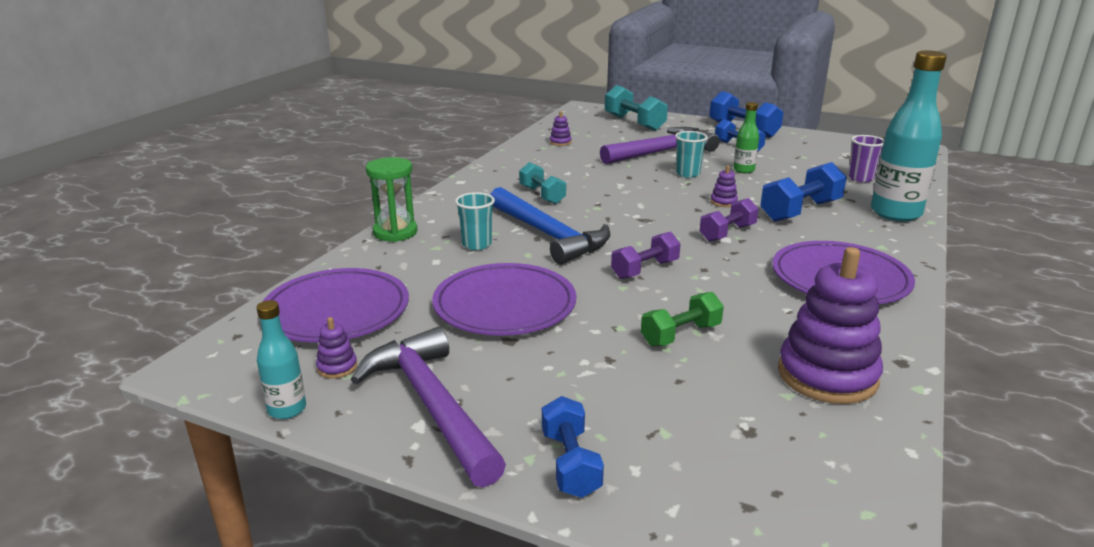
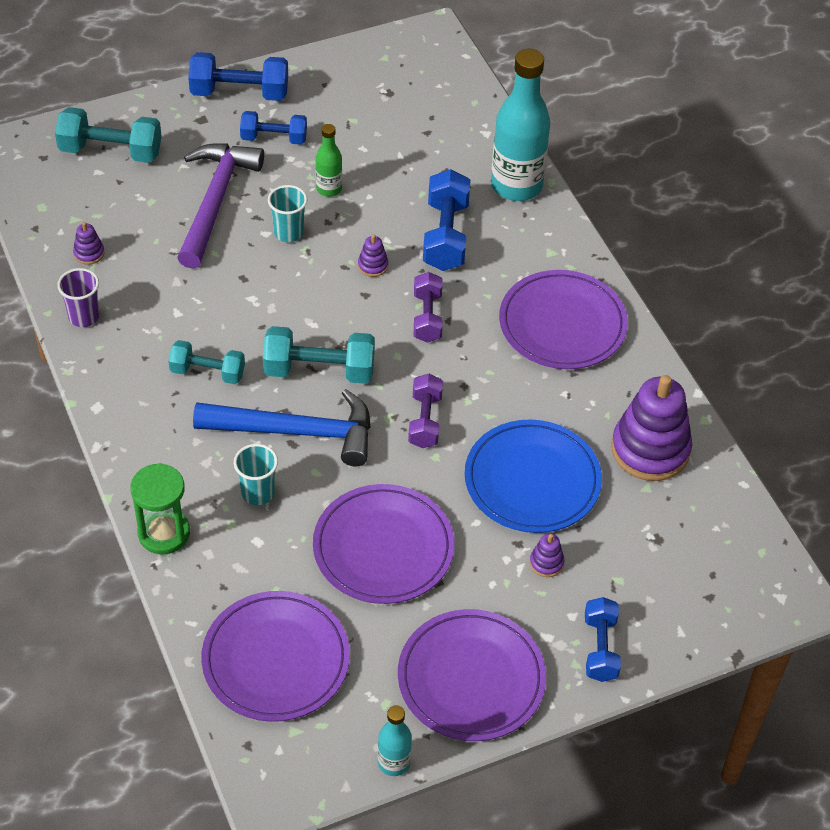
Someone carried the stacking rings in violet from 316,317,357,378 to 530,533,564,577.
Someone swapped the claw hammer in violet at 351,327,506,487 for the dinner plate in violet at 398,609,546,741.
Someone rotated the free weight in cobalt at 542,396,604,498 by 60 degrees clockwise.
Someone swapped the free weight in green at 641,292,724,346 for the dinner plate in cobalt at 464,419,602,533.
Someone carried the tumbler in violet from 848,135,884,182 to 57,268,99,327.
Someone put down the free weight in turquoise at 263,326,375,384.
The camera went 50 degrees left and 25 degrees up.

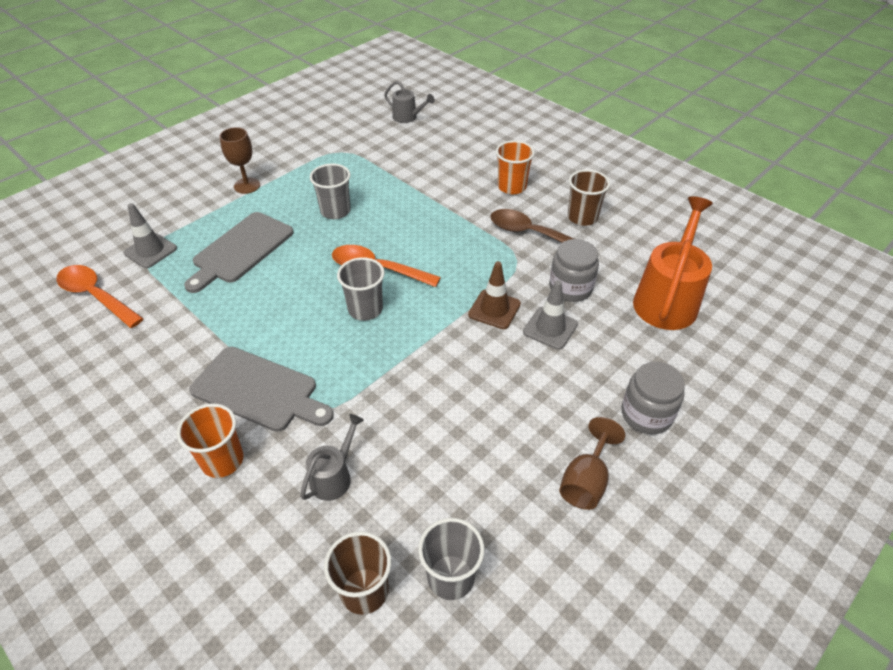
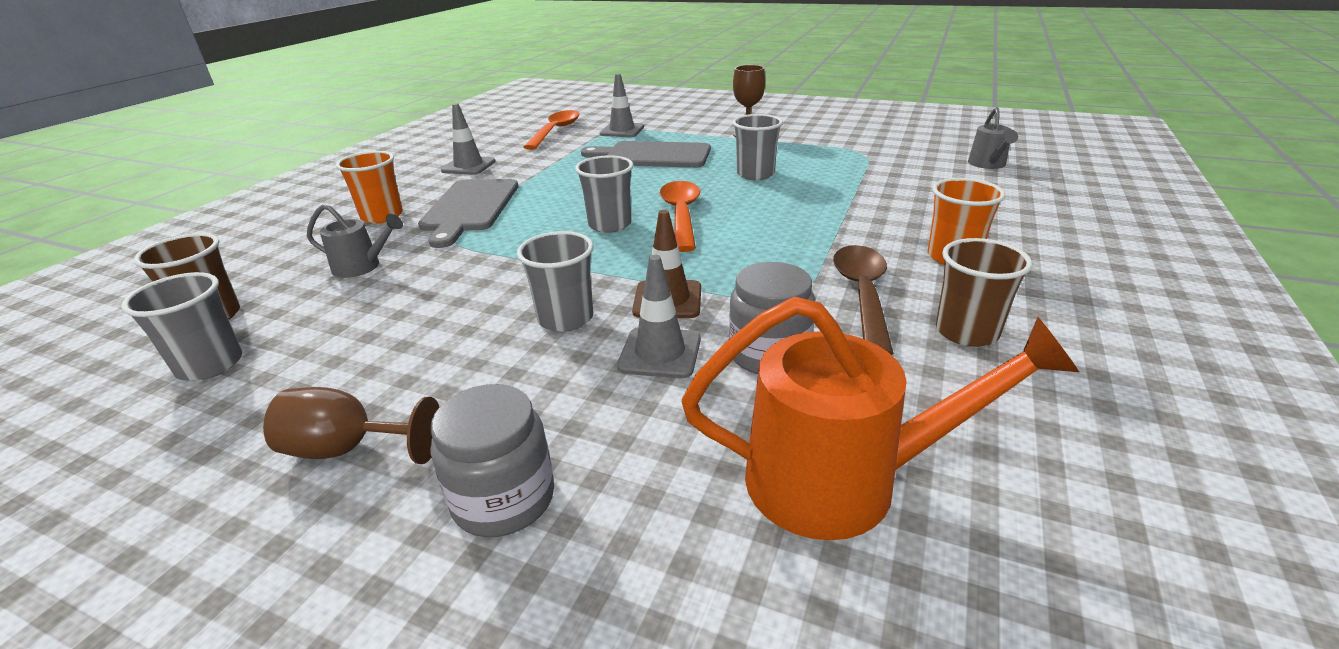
Someone put down the road cone in gray at 441,103,496,175.
Someone put down the tumbler in gray at 517,231,594,332.
The camera went 70 degrees right and 15 degrees down.

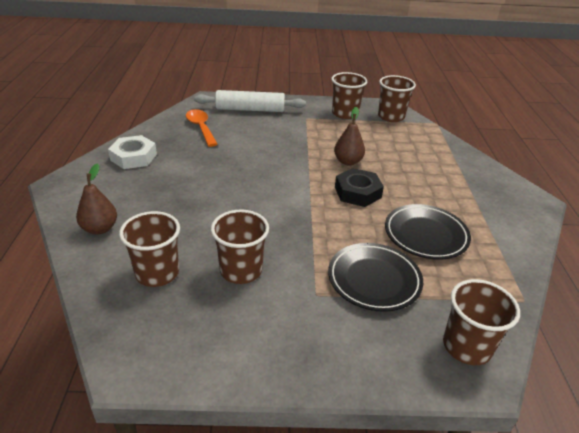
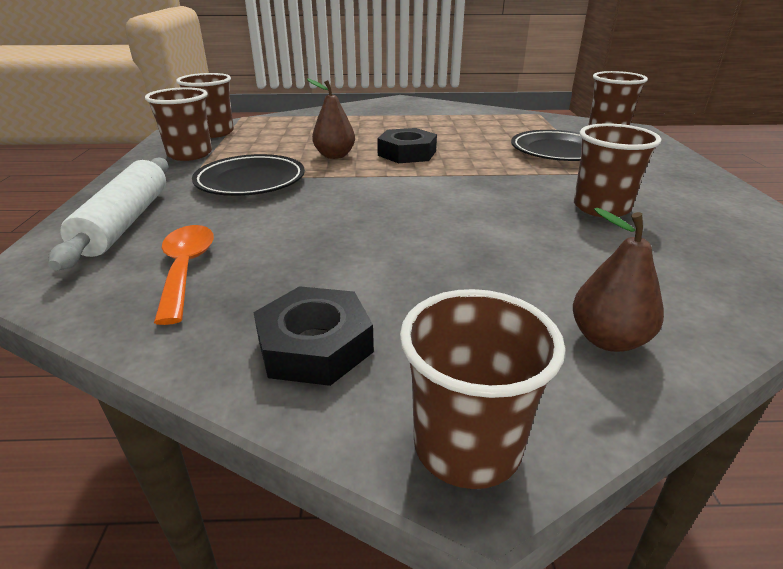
Someone repainted the hex nut in pure white at 108,135,157,169, which became the hex nut in jet-black at 253,286,374,386.
Someone carried the tumbler in russet from 119,211,180,287 to 400,289,565,489.
Someone rotated the teaspoon in orange-coloured at 186,109,218,147 by 105 degrees clockwise.
Someone carried the dinner plate in jet-black from 385,204,471,260 to 192,154,305,196.
The camera went 90 degrees left and 5 degrees down.

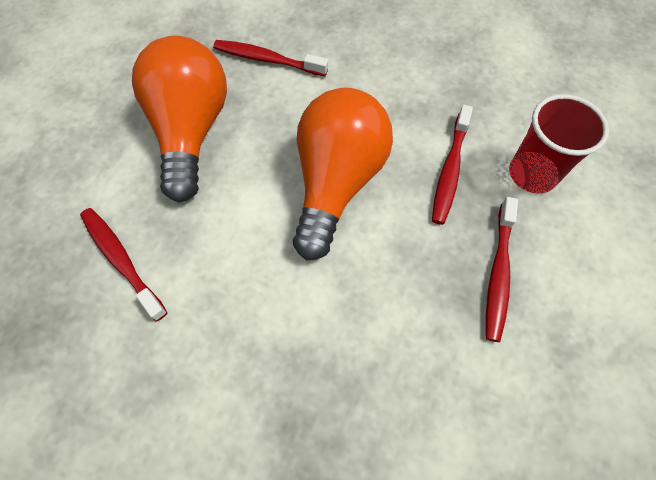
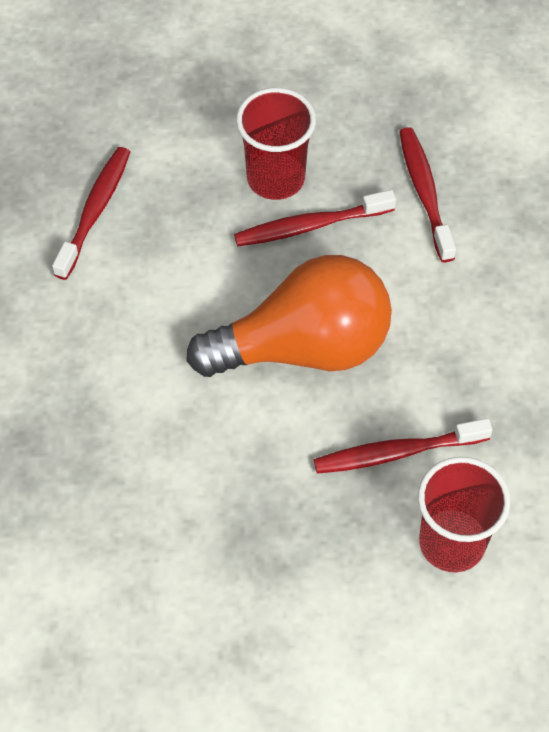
Someone swapped the light bulb in orange-coloured at 132,36,227,203 for the tumbler in red at 236,88,316,200.
Someone carried the tooth brush in red from 486,197,518,342 to 234,190,396,247.
The camera went 60 degrees right and 5 degrees down.

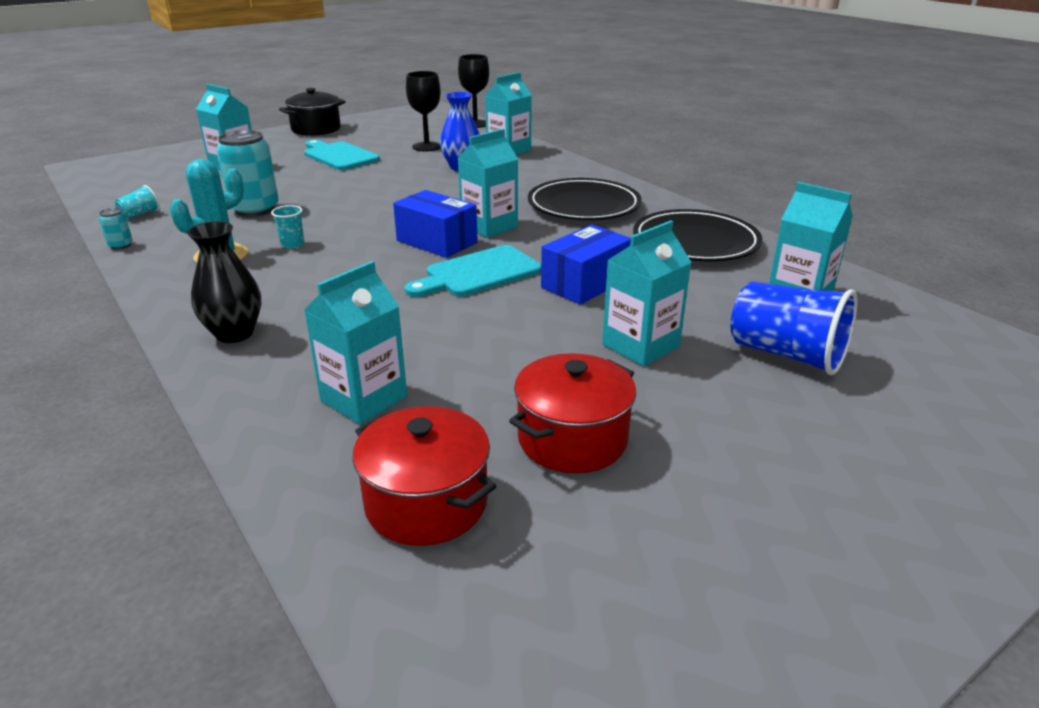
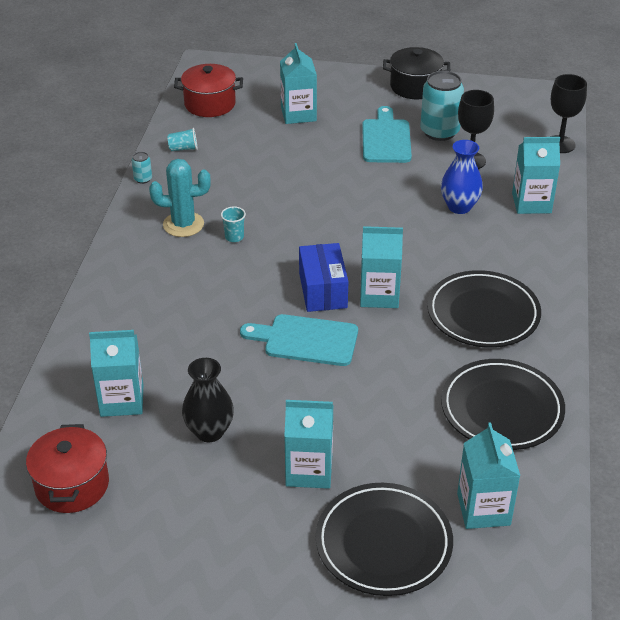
Someone carried the vase in jet-black from 187,221,261,343 to 182,358,234,442.
Someone carried the soda can in turquoise from 216,130,279,217 to 420,71,464,141.
Someone carried the cooking pot in red from 509,353,636,473 to 174,64,243,117.
Someone took away the parcel in cobalt at 541,225,631,305.
Someone swapped the tumbler in cobalt at 731,282,857,375 for the dinner plate in jet-black at 316,483,453,596.
The camera went 45 degrees right and 10 degrees up.

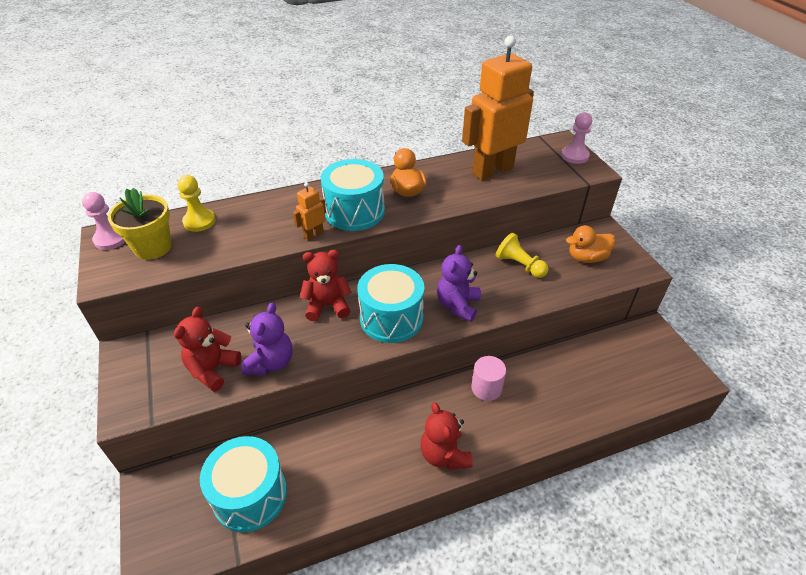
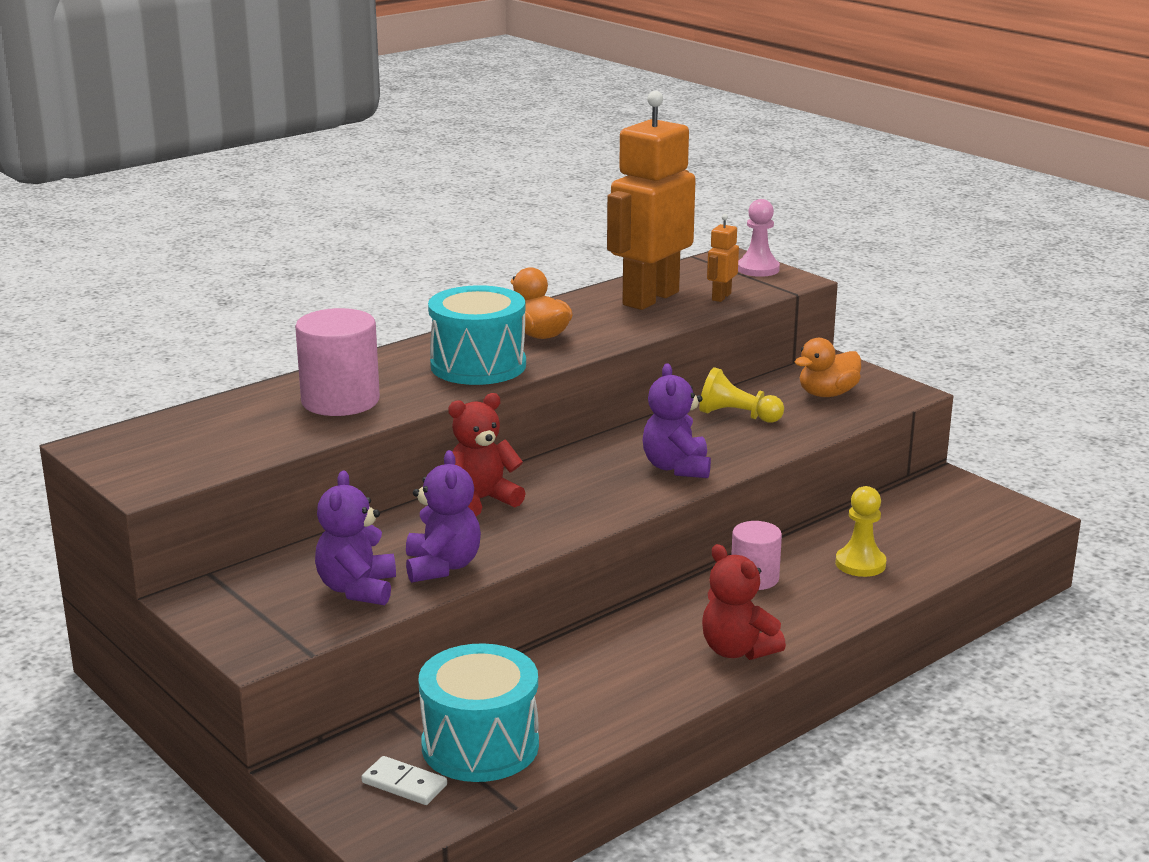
Someone took away the pawn in pink at 82,192,125,250.
Someone took away the flower pot in bright yellow at 108,188,172,260.
Someone repainted the teddy in red at 174,307,241,392, which became the teddy in violet at 315,471,396,605.
Someone carried the pawn in bright yellow from 177,175,216,232 to 836,486,886,577.
Someone carried the toy robot in orange-coloured from 293,182,326,241 to 707,214,739,302.
Someone took away the toy drum in turquoise at 357,264,424,343.
Someone put down the cylinder shape in pink at 295,308,380,416.
Someone put down the domino in pure white at 361,756,447,805.
The camera went 20 degrees left and 20 degrees down.

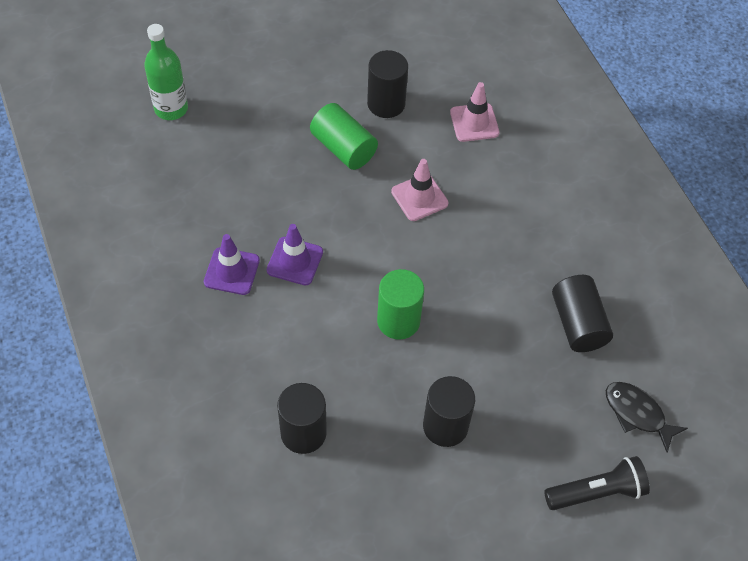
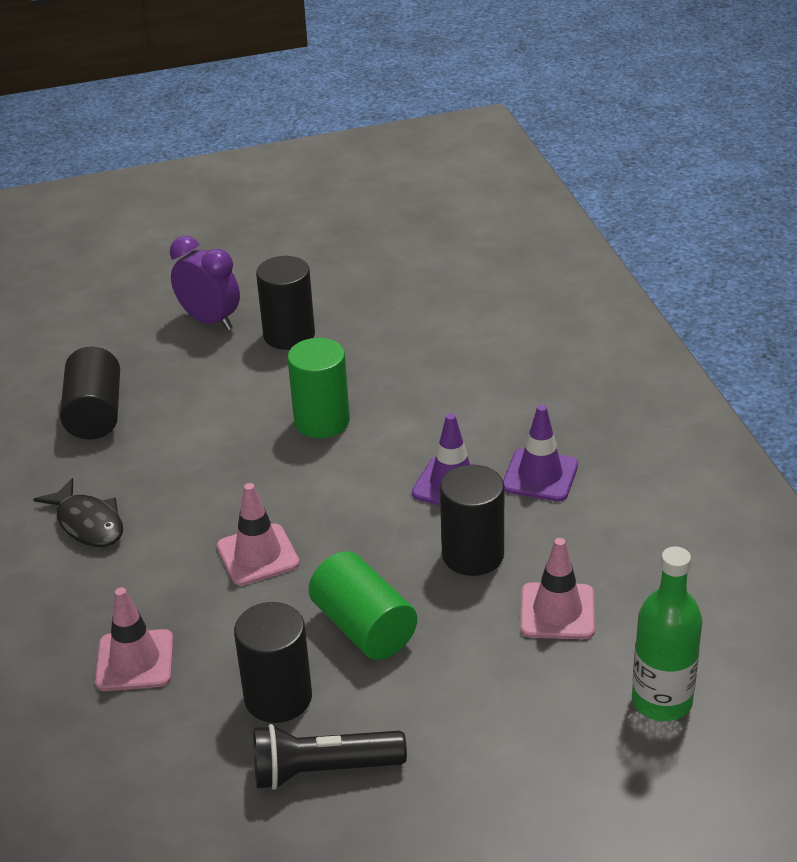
Someone carried the cylinder shape in jet-black from 277,383,327,454 to 440,465,504,576.
Someone carried the torch in jet-black from 544,456,650,510 to 254,724,407,790.
Someone carried the fish figure in jet-black from 606,382,688,453 to 33,478,123,547.
Someone put down the clock in violet at 170,236,240,330.
Someone put down the road cone in pink at 520,538,595,639.
The camera went 170 degrees left and 20 degrees down.

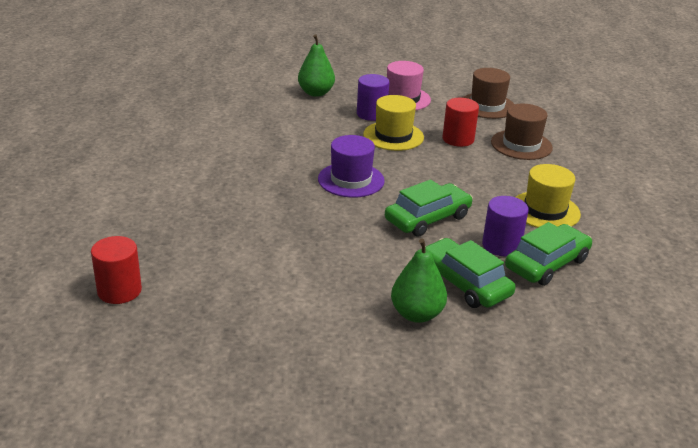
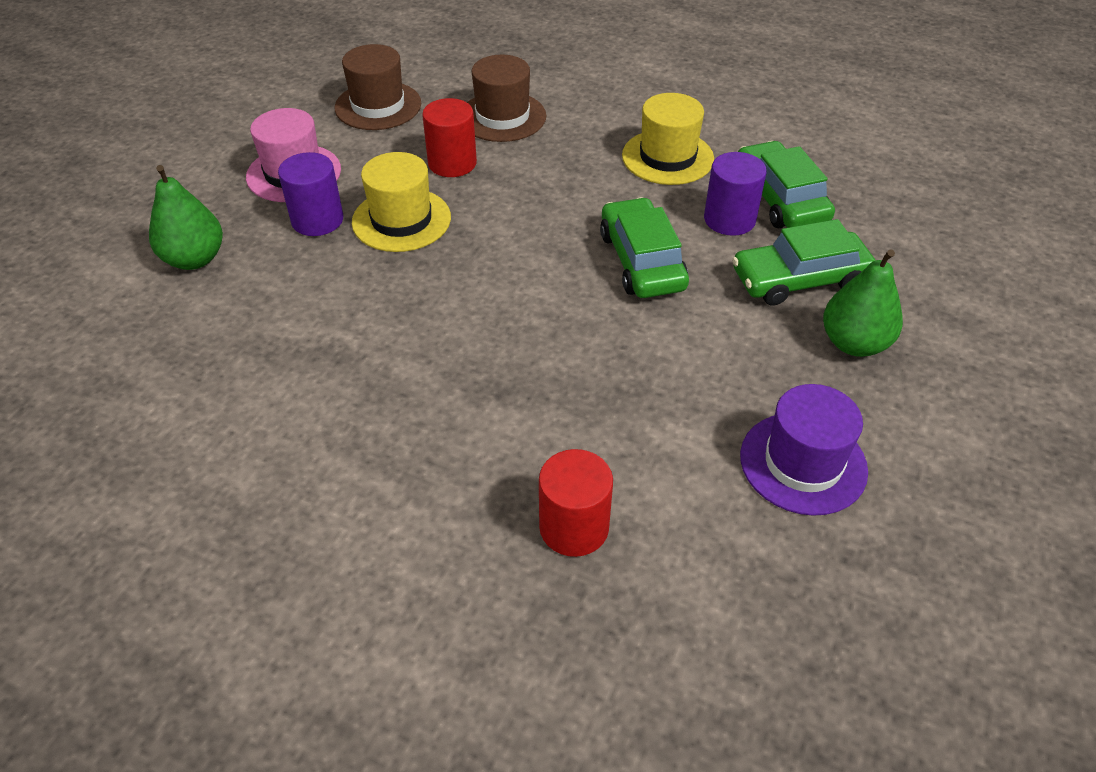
Someone carried the cylinder shape in red from 91,236,142,304 to 539,449,613,557.
Someone carried the top hat in violet from 318,135,385,198 to 740,384,868,516.
The camera went 65 degrees left and 15 degrees up.

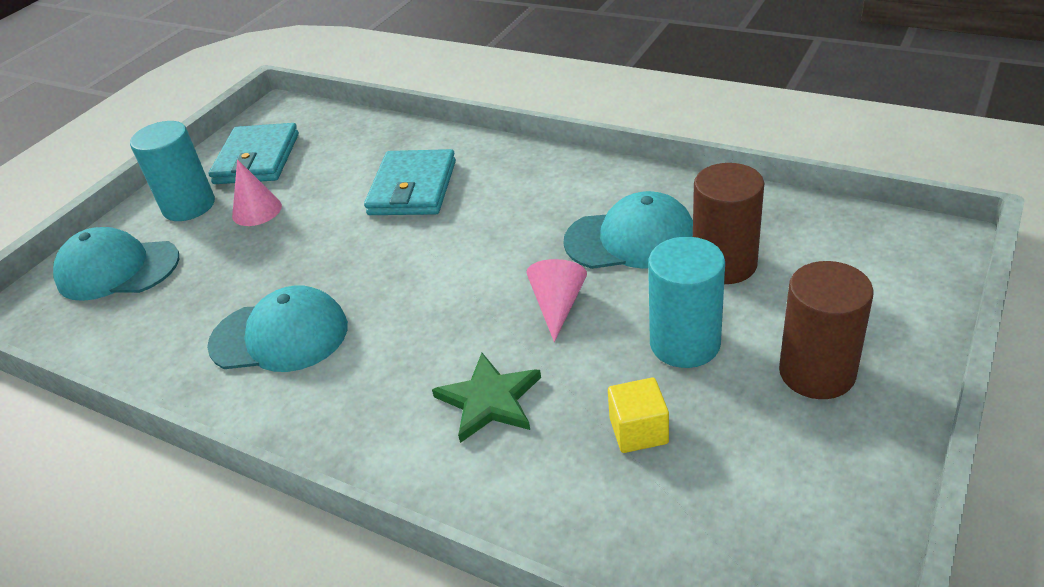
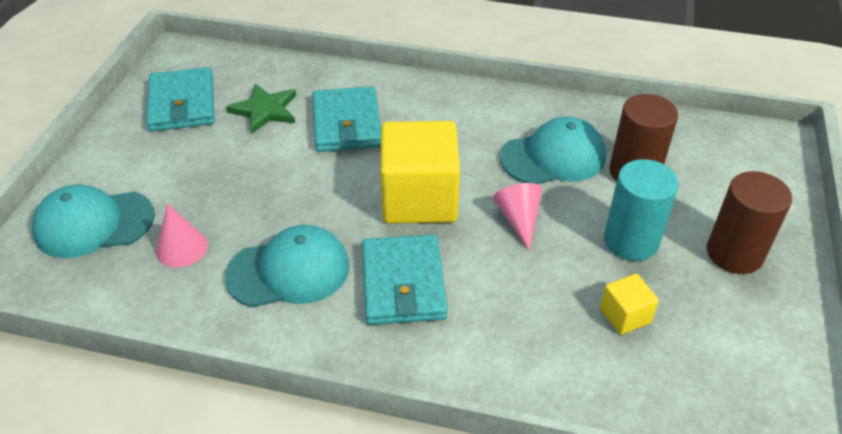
Someone took away the cylinder shape in turquoise at 130,121,215,221.
Someone carried the cone shape in pink from 232,159,282,226 to 156,204,208,268.
Someone carried the star in green from 432,353,541,443 to 226,84,296,134.
Someone put down the billfold in turquoise at 362,234,448,325.
Someone put down the cube in bright yellow at 380,121,460,224.
The camera went 20 degrees left and 5 degrees up.

